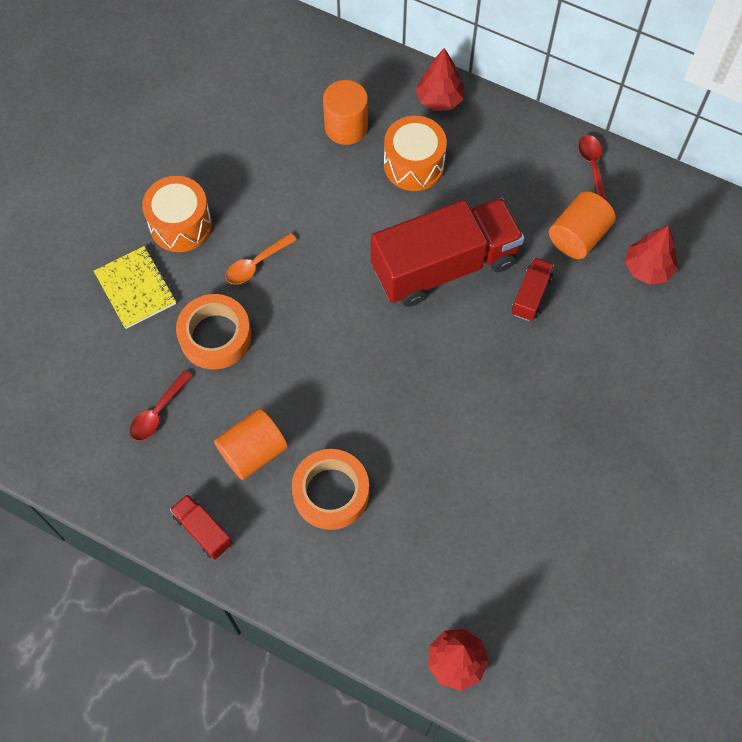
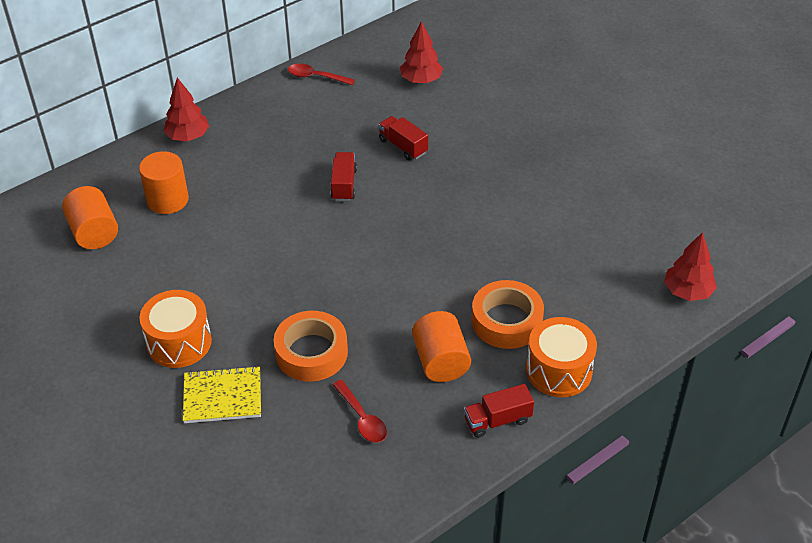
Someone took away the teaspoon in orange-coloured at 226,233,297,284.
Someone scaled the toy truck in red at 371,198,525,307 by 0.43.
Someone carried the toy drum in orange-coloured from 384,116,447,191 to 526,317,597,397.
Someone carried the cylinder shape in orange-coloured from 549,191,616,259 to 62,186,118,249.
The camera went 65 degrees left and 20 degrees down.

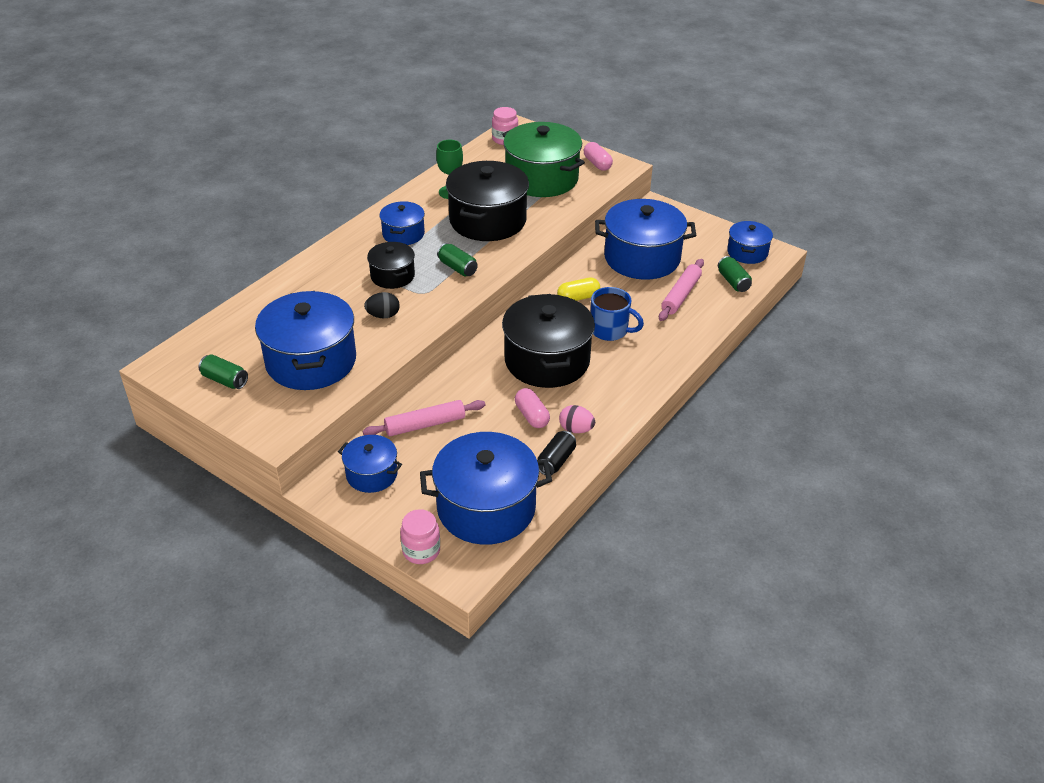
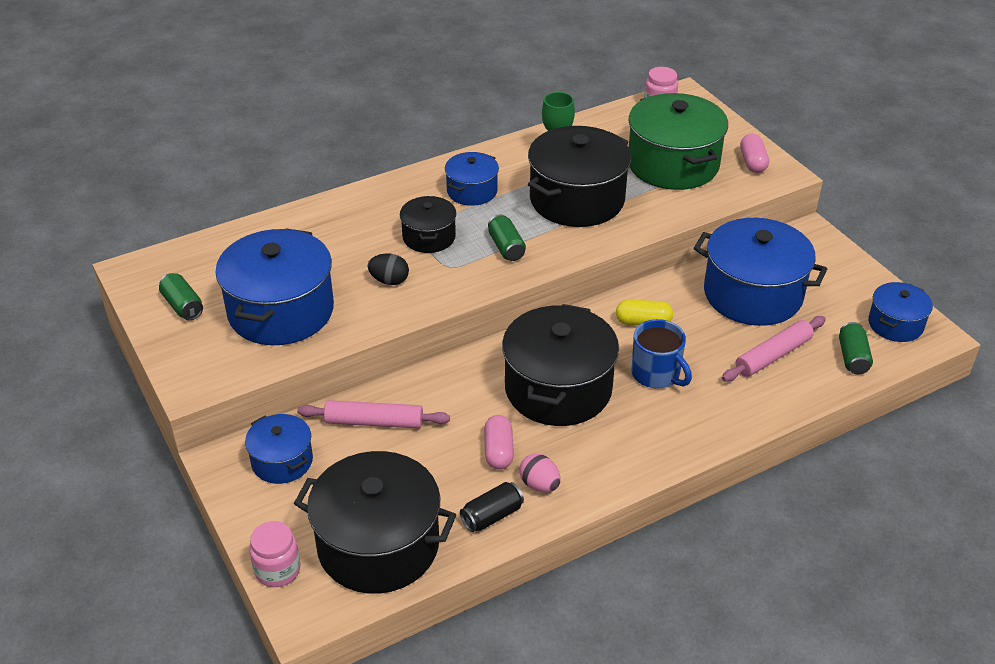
Someone repainted the cooking pot in cobalt at 420,432,552,545, which became the cooking pot in jet-black at 294,451,456,593.
The camera went 25 degrees right and 0 degrees up.

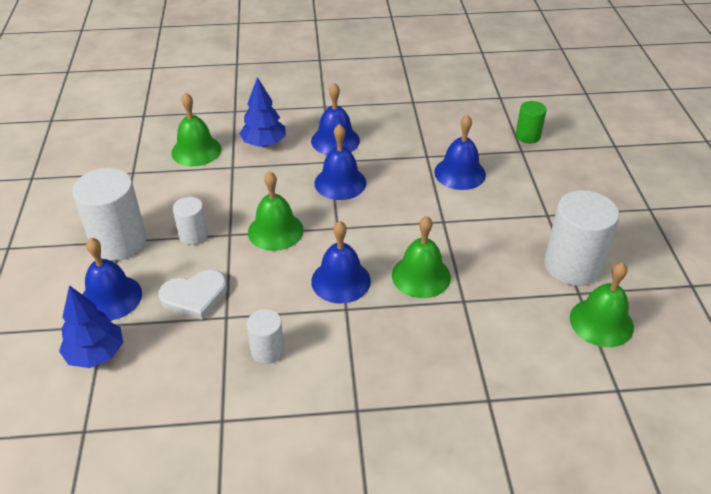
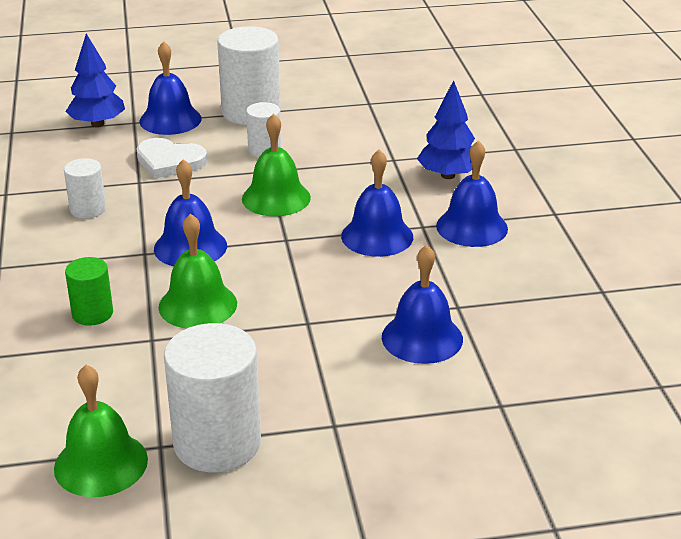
Someone rotated the love heart in pure white at 159,270,227,320 by 45 degrees counterclockwise.
Someone took away the hand bell in green at 171,93,221,166.
Someone carried the cylinder shape in green from 516,101,546,143 to 65,257,113,326.
The camera went 85 degrees right and 10 degrees down.

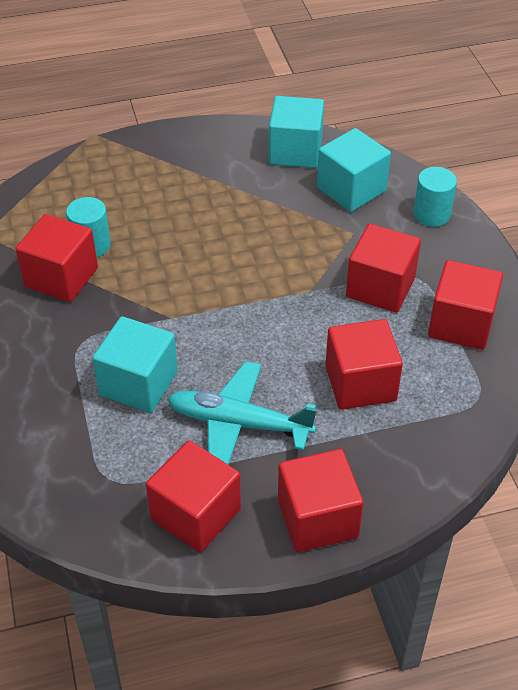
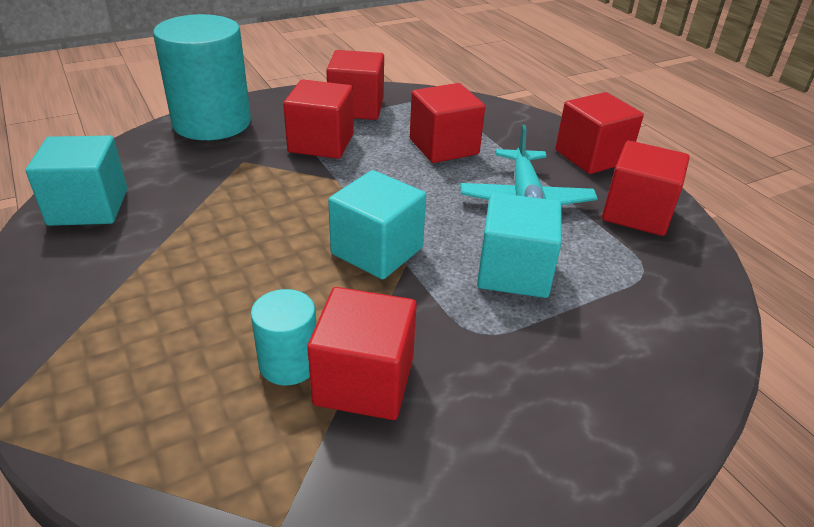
Someone carried the cube in turquoise from 317,128,391,212 to 328,170,426,279.
Someone scaled the cylinder shape in turquoise at 413,167,457,227 by 2.04.
The camera went 105 degrees left and 10 degrees down.

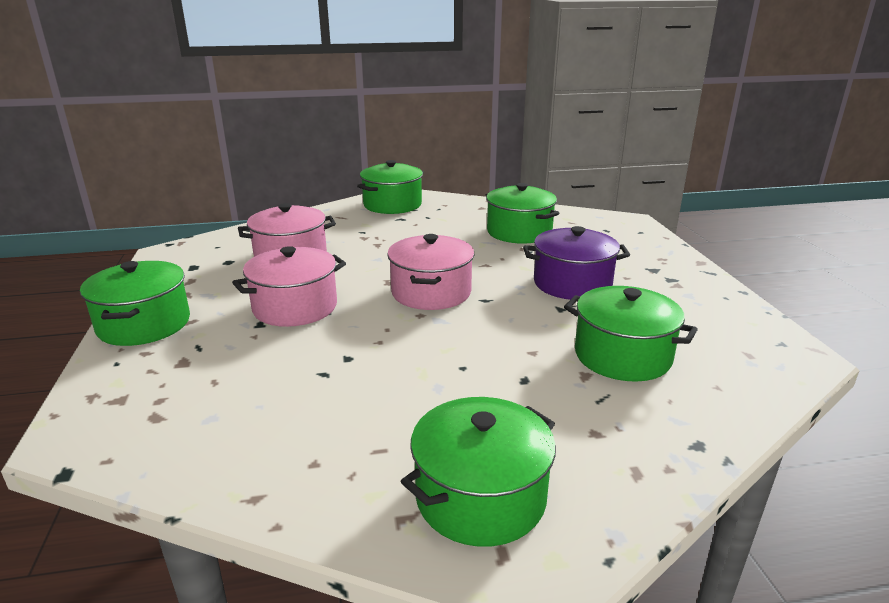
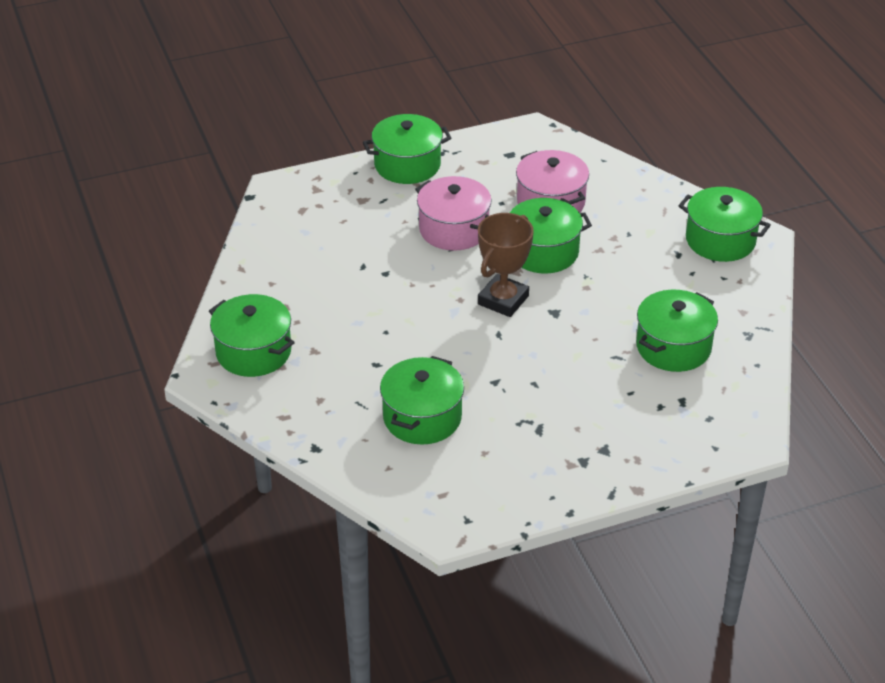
Someone swapped the cooking pot in pink at 387,234,474,310 for the award cup in russet at 478,213,534,317.
Someone took away the cooking pot in violet at 523,226,630,300.
Someone put down the cooking pot in green at 510,198,592,273.
The camera went 80 degrees right and 15 degrees up.

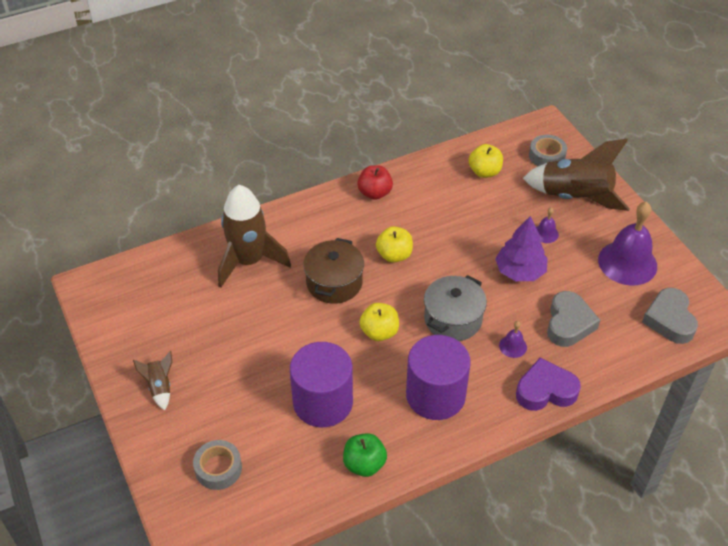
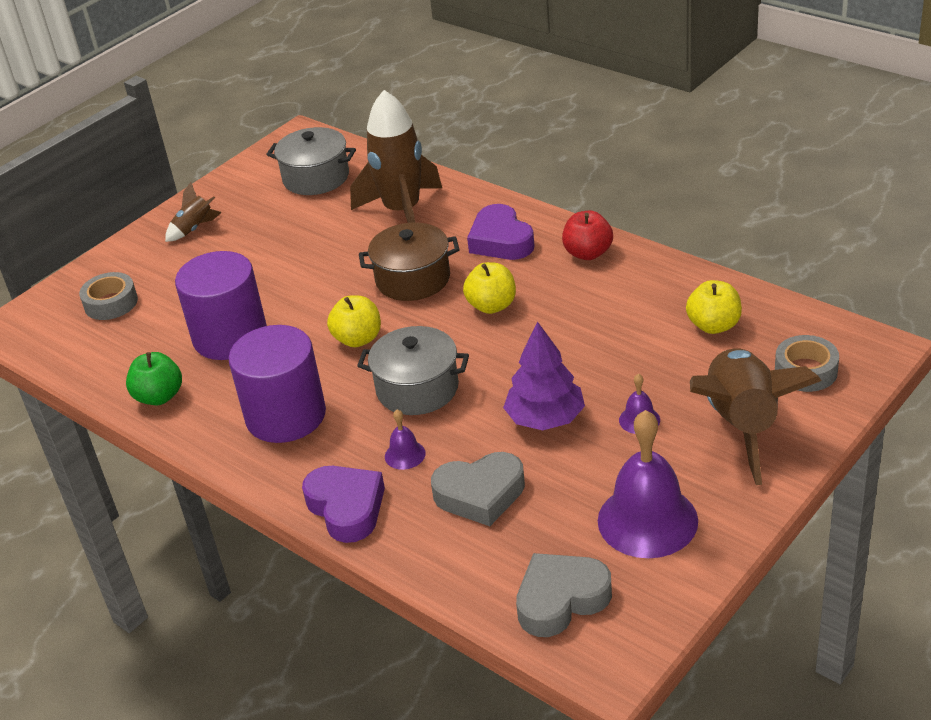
Someone put down the cooking pot in gray at 266,127,356,195.
Someone put down the love heart in violet at 467,204,534,260.
The camera went 70 degrees right and 10 degrees down.

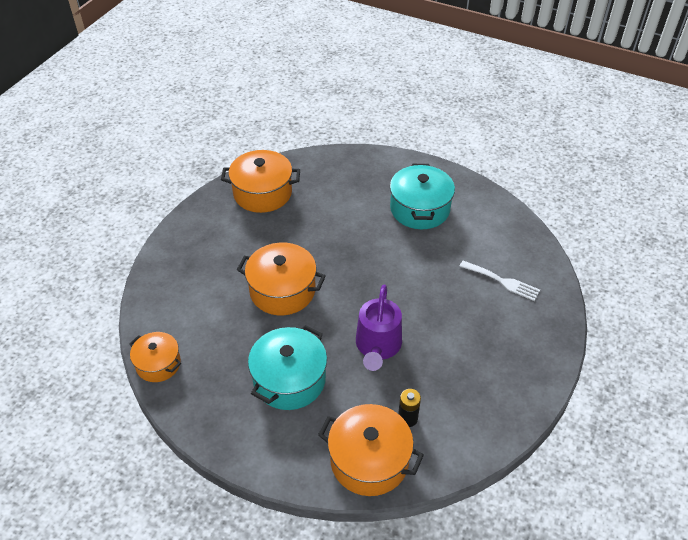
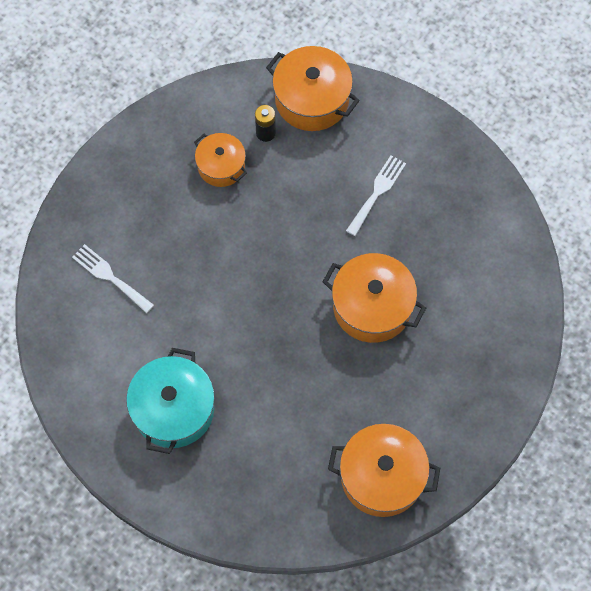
Someone carried the cooking pot in orange-coloured from 130,332,181,382 to 194,133,247,187.
Someone swapped the cooking pot in turquoise at 248,325,327,410 for the dinner fork in pure white at 346,155,406,236.
Someone took away the watering can in violet at 356,284,402,371.
The camera went 170 degrees left and 20 degrees up.

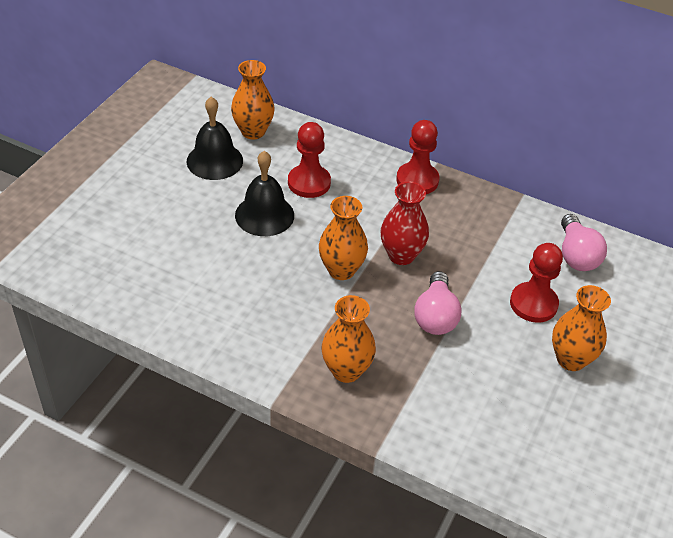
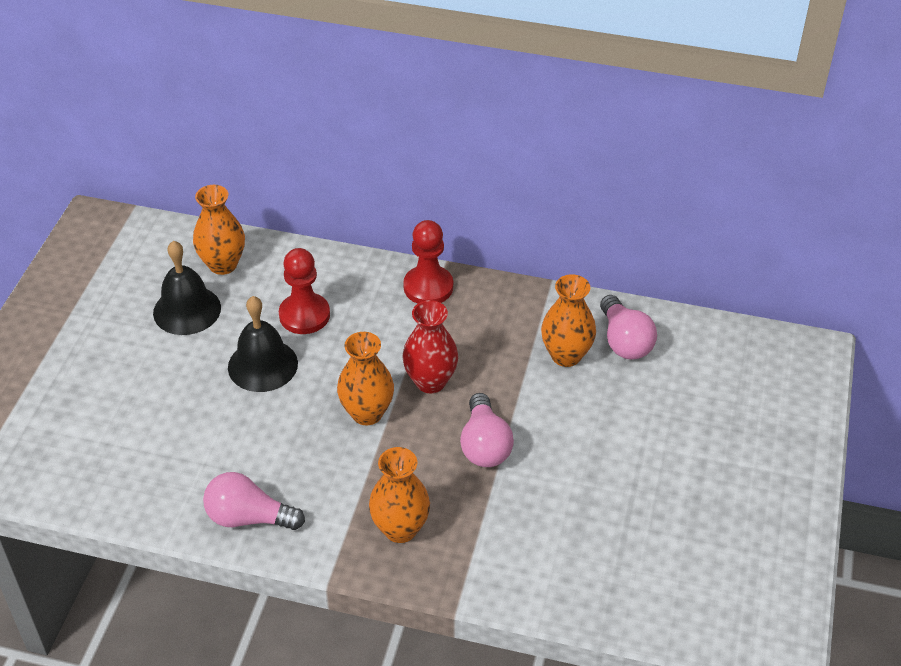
Someone took away the pawn in red at 510,243,563,323.
Someone carried the vase in orange-coloured from 552,285,611,371 to 541,274,596,367.
Someone put down the light bulb in pink at 203,472,305,530.
The camera went 10 degrees left and 0 degrees up.

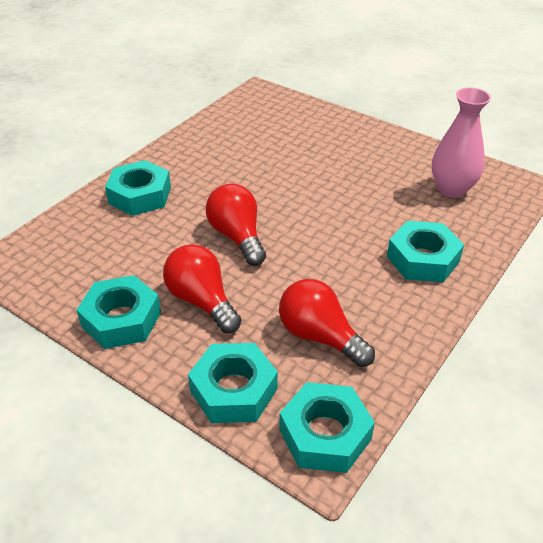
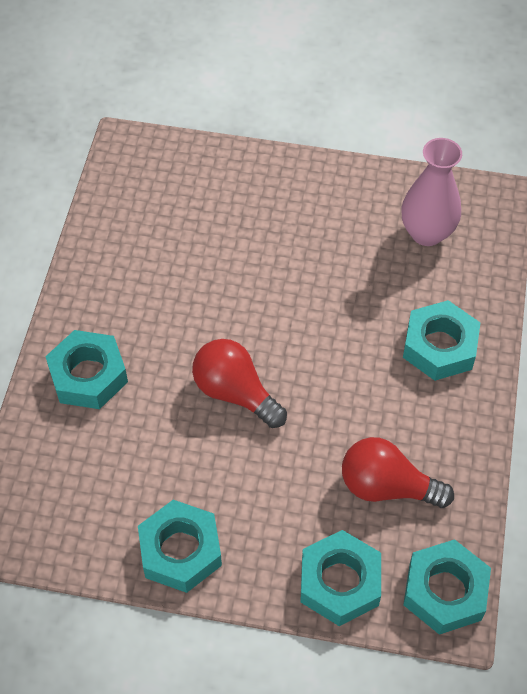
Someone took away the light bulb in red at 163,244,241,333.
The camera went 25 degrees left and 15 degrees up.

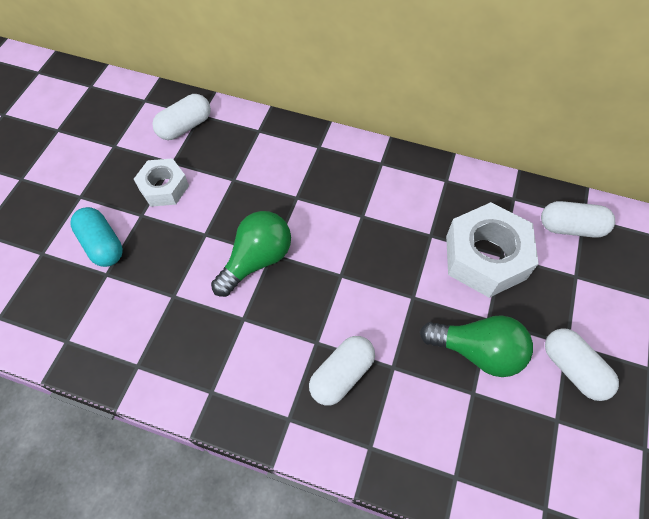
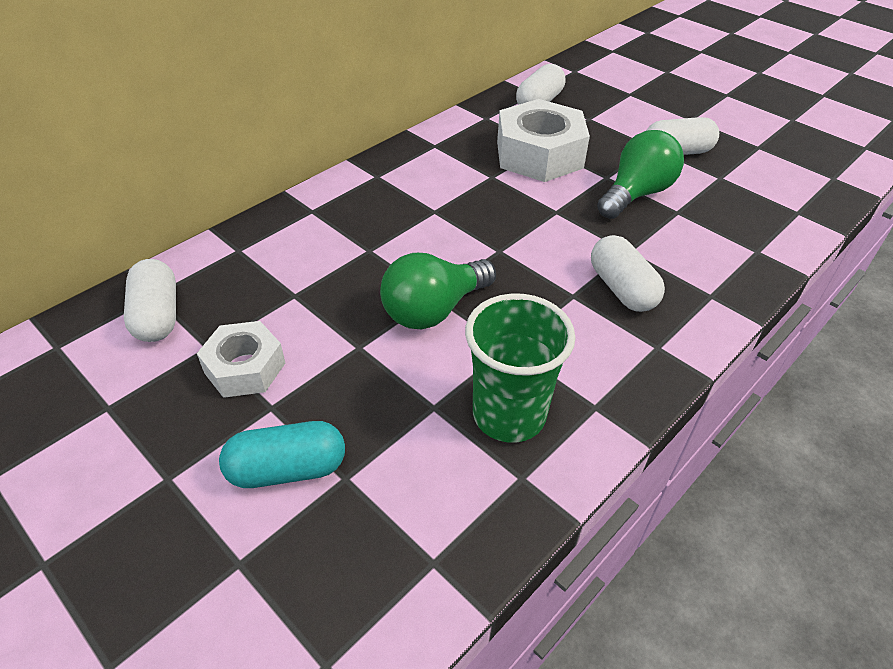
Someone rotated the light bulb in green at 211,211,291,297 by 105 degrees counterclockwise.
Someone put down the tumbler in green at 465,293,575,443.
The camera went 65 degrees left and 15 degrees down.

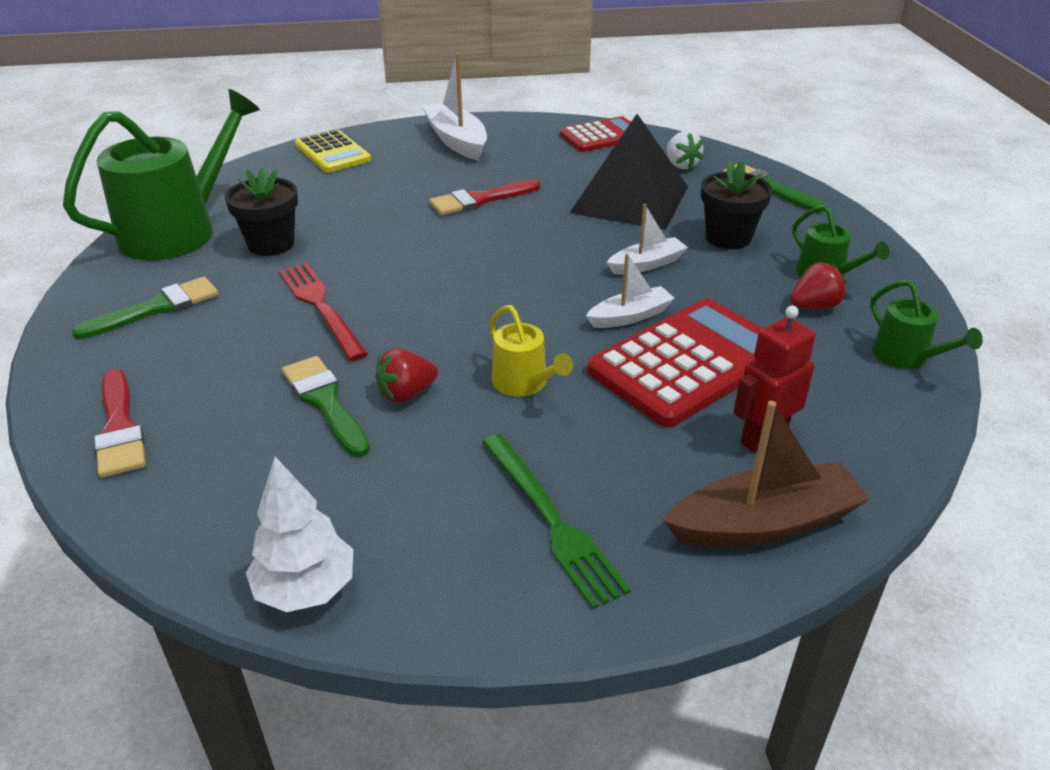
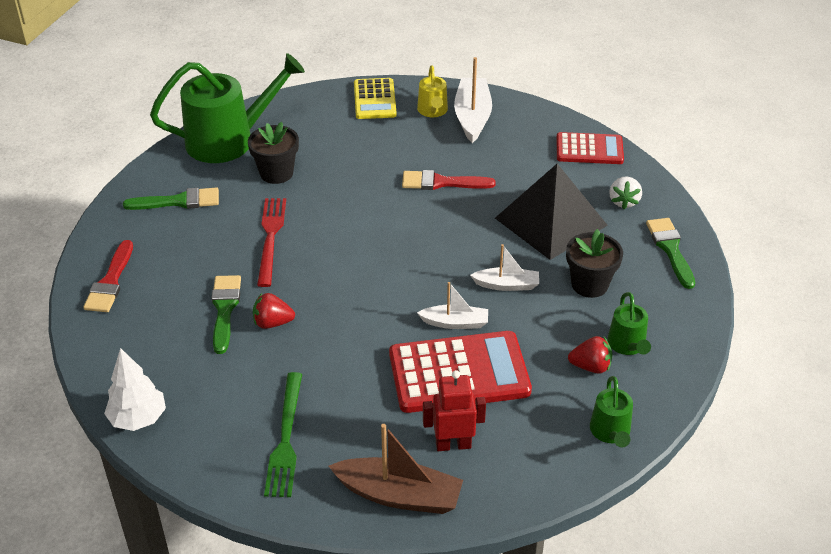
Someone carried the watering can in bright yellow from 489,305,573,397 to 417,65,448,117.
The camera went 30 degrees right and 5 degrees up.

